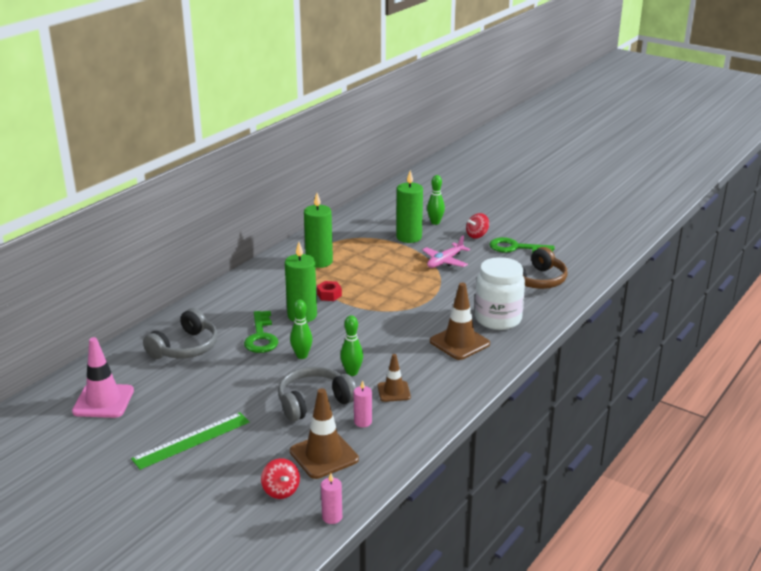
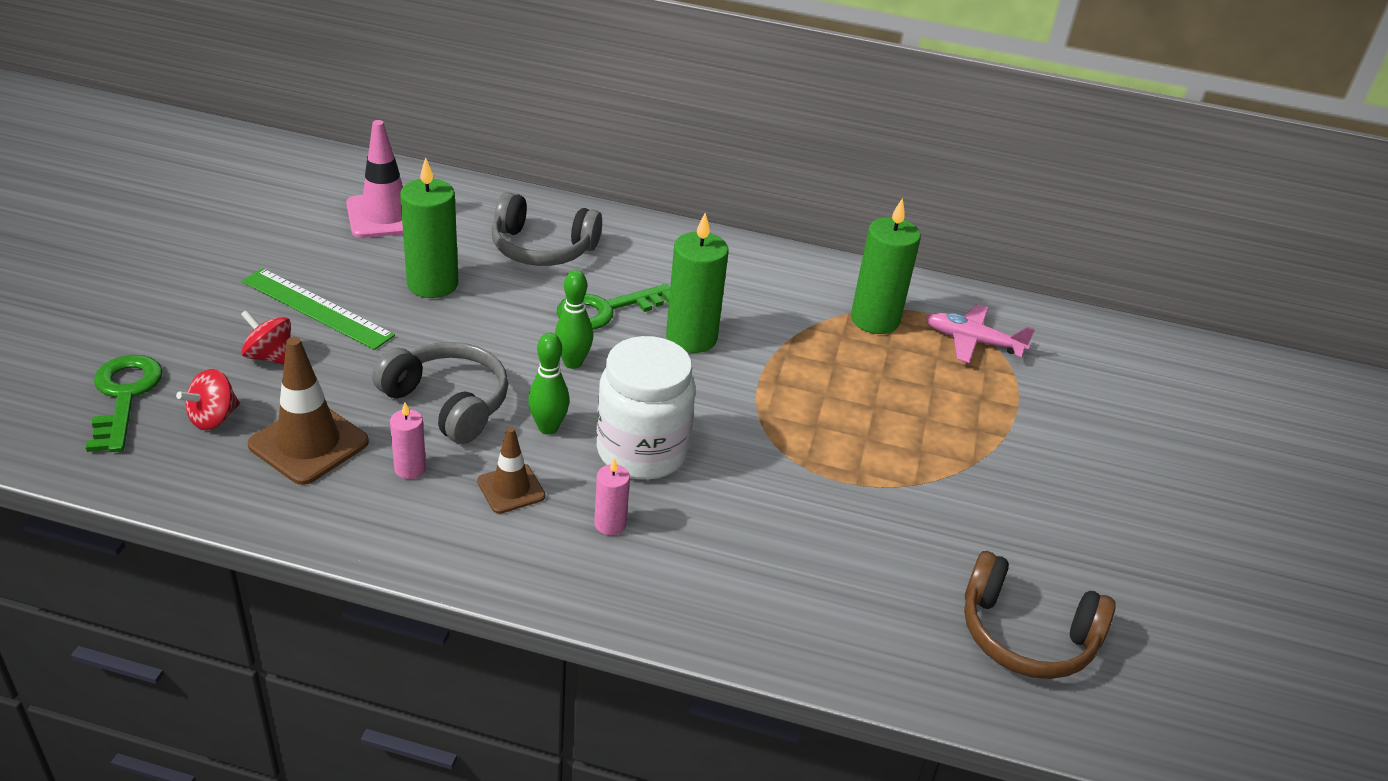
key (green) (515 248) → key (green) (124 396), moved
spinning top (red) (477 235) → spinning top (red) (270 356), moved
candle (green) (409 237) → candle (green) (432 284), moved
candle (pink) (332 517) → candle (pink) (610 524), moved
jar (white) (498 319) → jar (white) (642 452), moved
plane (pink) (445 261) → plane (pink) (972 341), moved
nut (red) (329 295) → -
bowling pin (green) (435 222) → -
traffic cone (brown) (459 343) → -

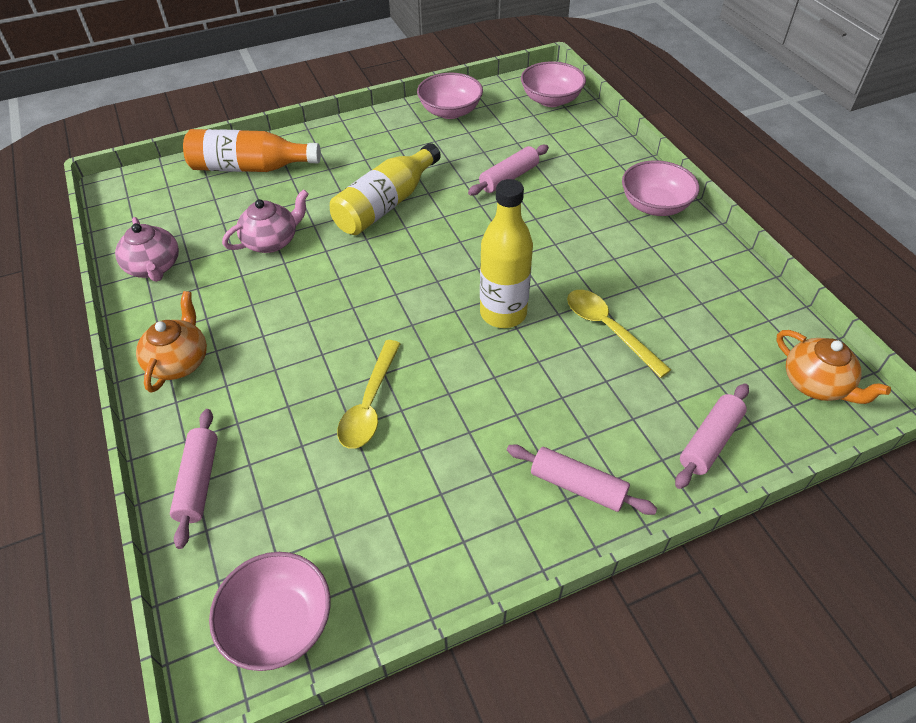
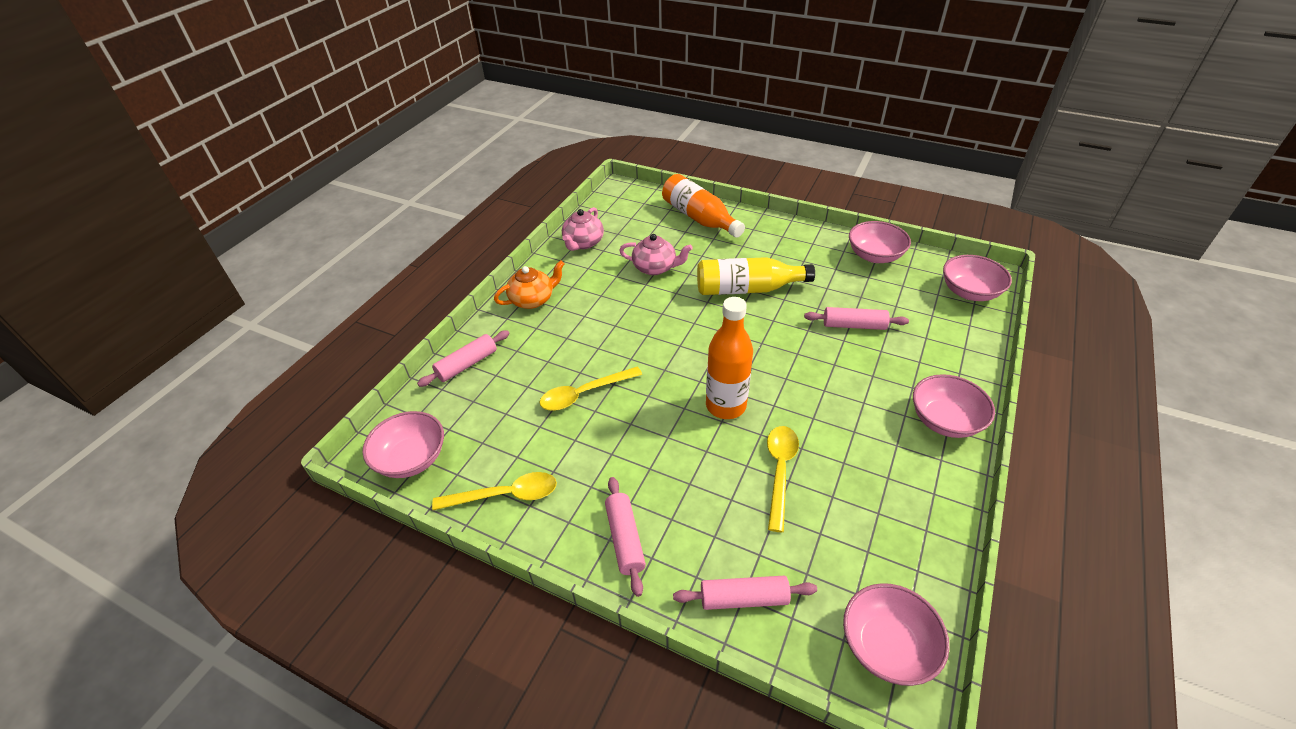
- → spoon (yellow) (505 495)
bottle (yellow) (503 313) → bottle (orange) (725 406)
teapot (orange) (816 384) → bowl (pink) (887 646)

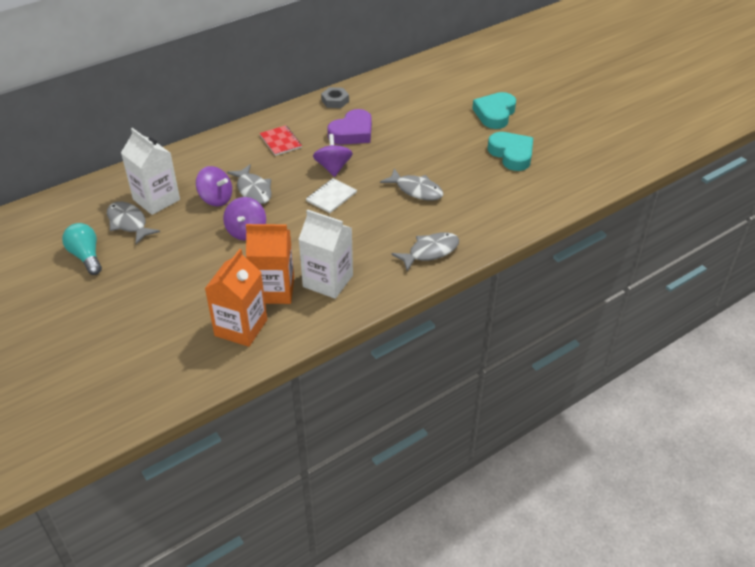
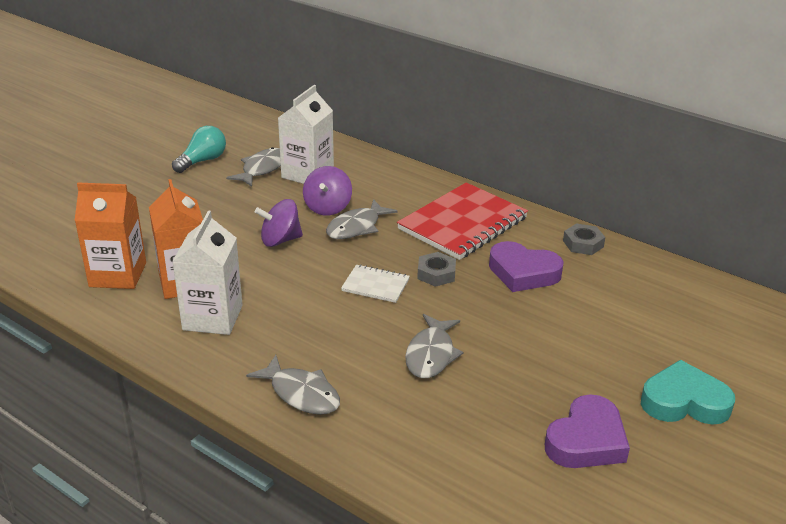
notebook (red) (280 141) → notebook (red) (463 224), x2.07
spinning top (purple) (333 167) → nut (grey) (436 274)
heart (turquoise) (511 154) → heart (purple) (586 440)

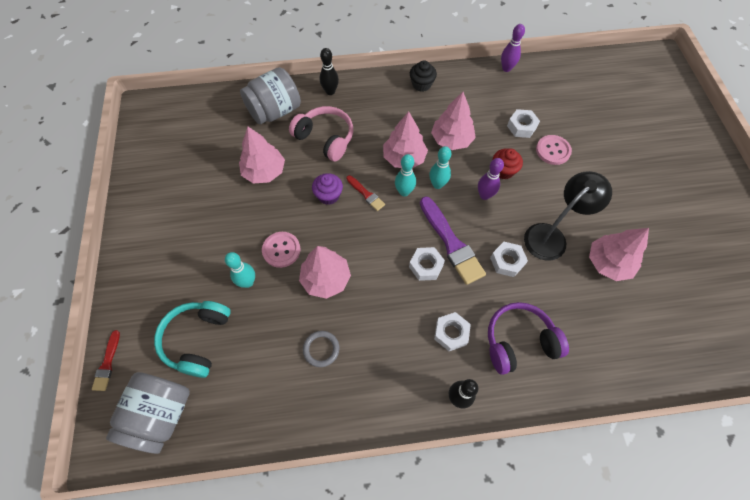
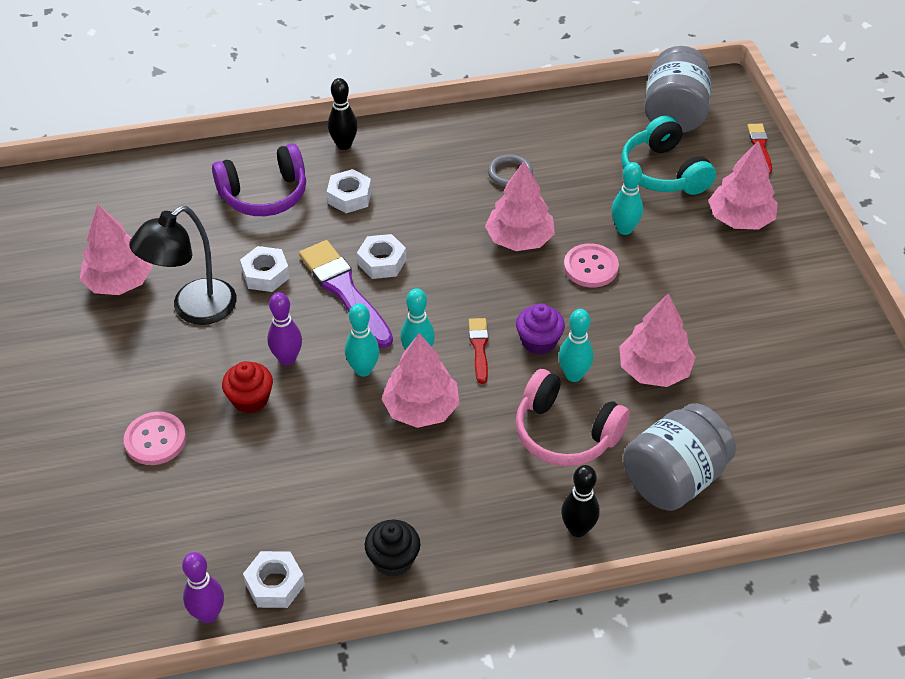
nut (white) (521 127) → nut (white) (275 584), moved
brush (red) (366 194) → brush (red) (479 347), 45 degrees clockwise
- → bowling pin (turquoise) (573 375)
headphones (turquoise) (198 340) → headphones (turquoise) (664 172), 150 degrees clockwise
tree (pink) (451 140) → tree (pink) (740 219), moved

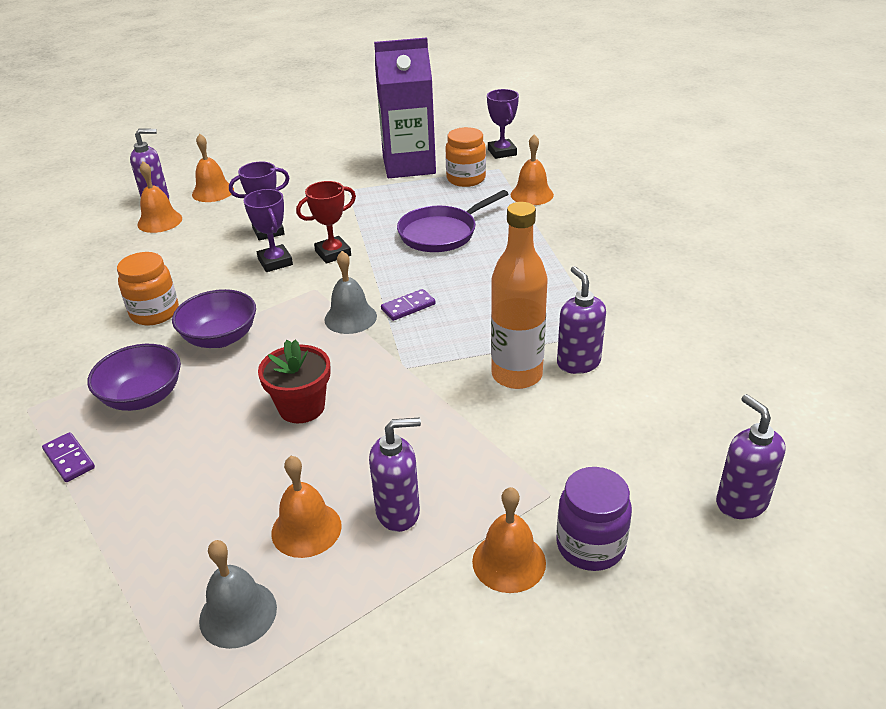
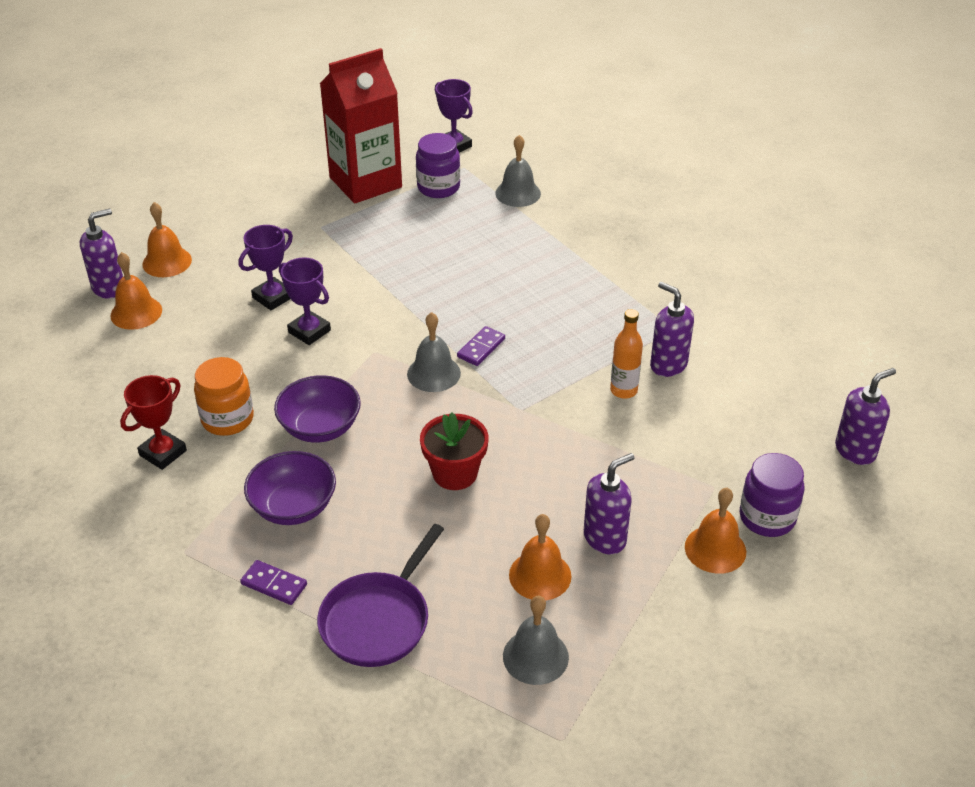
trophy (red) (333 253) → trophy (red) (163 453), moved
pan (purple) (441 233) → pan (purple) (378 620), moved
carton (purple) (409 165) → carton (red) (365 182)
jar (orange) (466 179) → jar (purple) (438 187)
bell (orange) (532 194) → bell (grey) (518 193)
bottle (orange) (517 375) → bottle (orange) (623 390), x0.57
soap dispenser (purple) (741 502) → soap dispenser (purple) (855 450), 105 degrees clockwise

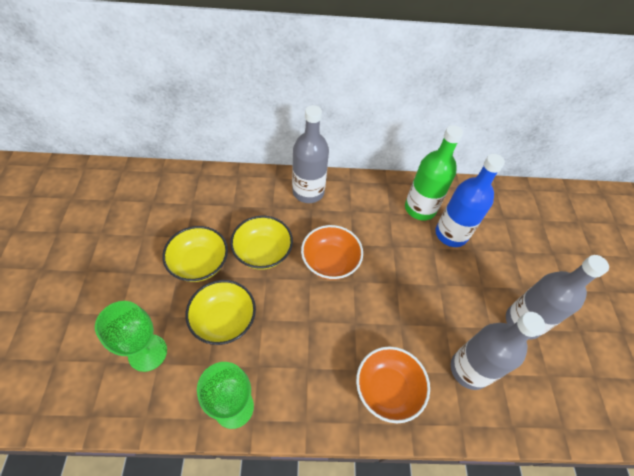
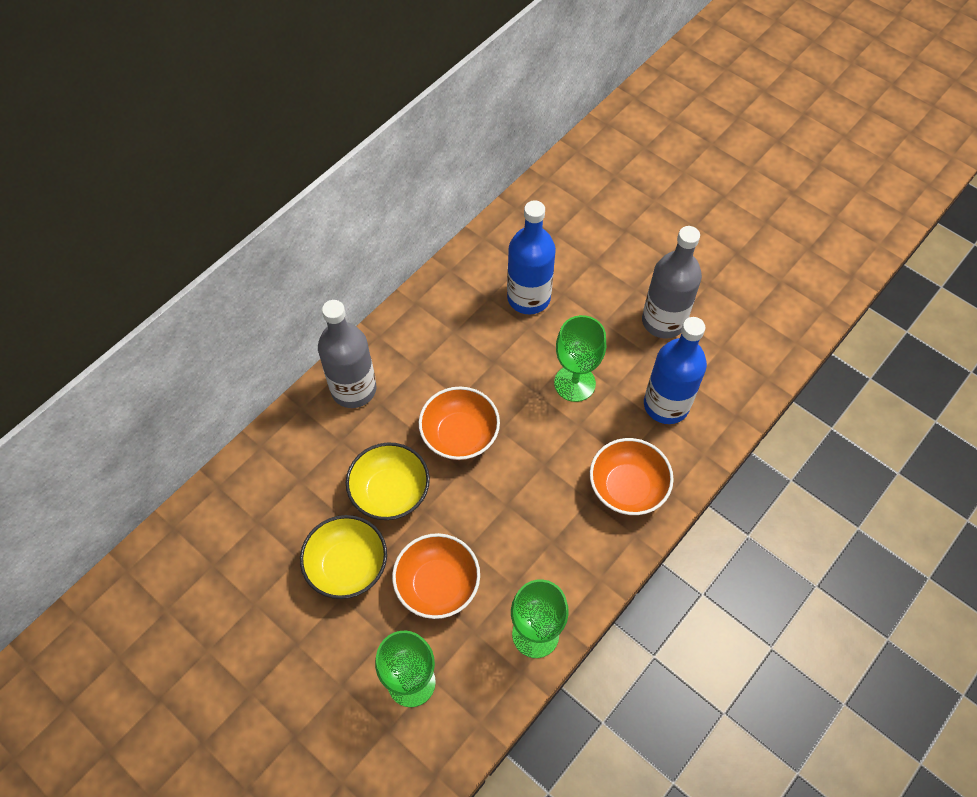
bowl (yellow) (224 320) → bowl (orange) (437 584)
- → goblet (green) (574 383)
bottle (grey) (469 369) → bottle (blue) (666 405)
bottle (green) (420 208) → -

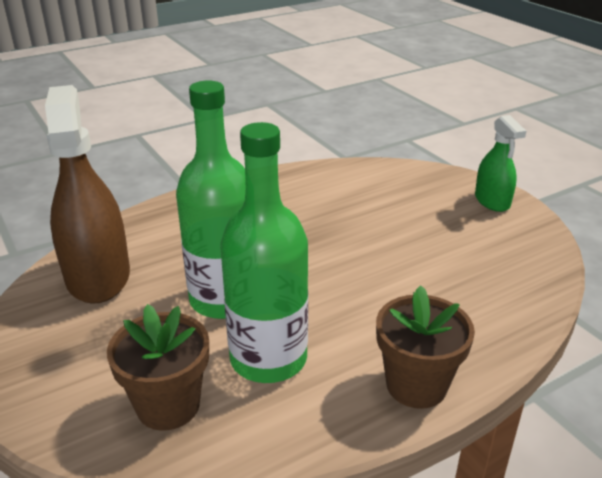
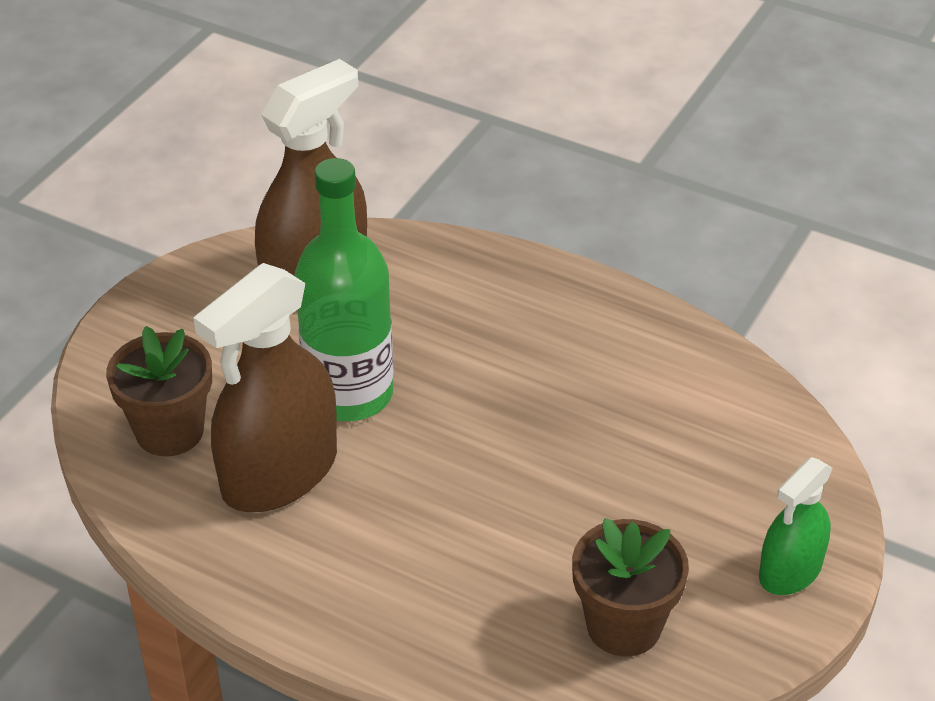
bottle (green) (268 358) → spray bottle (brown) (280 473)
flower pot (brown) (416 385) → flower pot (brown) (623 626), moved

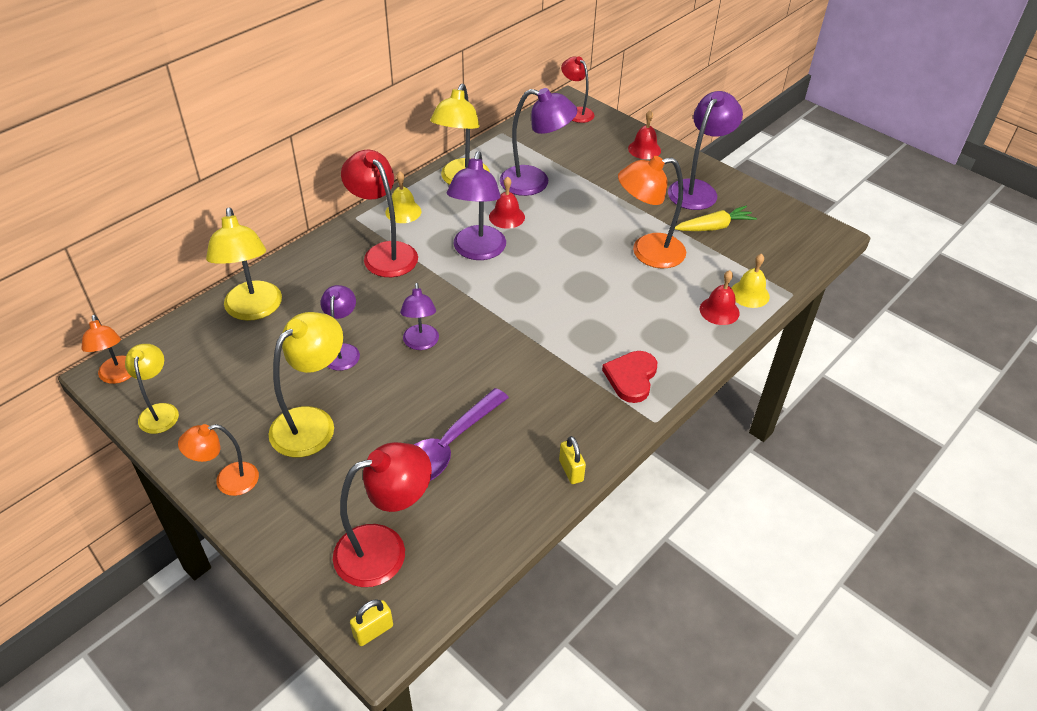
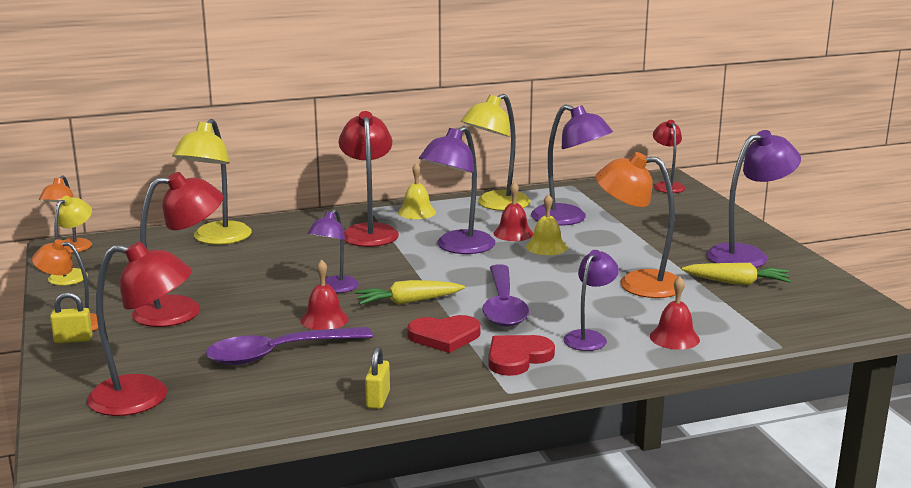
padlock (yellow) (373 631) → padlock (yellow) (73 340), moved
lamp (yellow) (312 423) → lamp (red) (182 310)
bell (red) (644 149) → bell (red) (324 319), moved
- → carrot (yellow) (407 302)
- → heart (red) (444 336)
- → spoon (purple) (503 306)
bell (yellow) (749 294) → bell (yellow) (546 247), moved
lamp (purple) (343 351) → lamp (purple) (589 337), moved

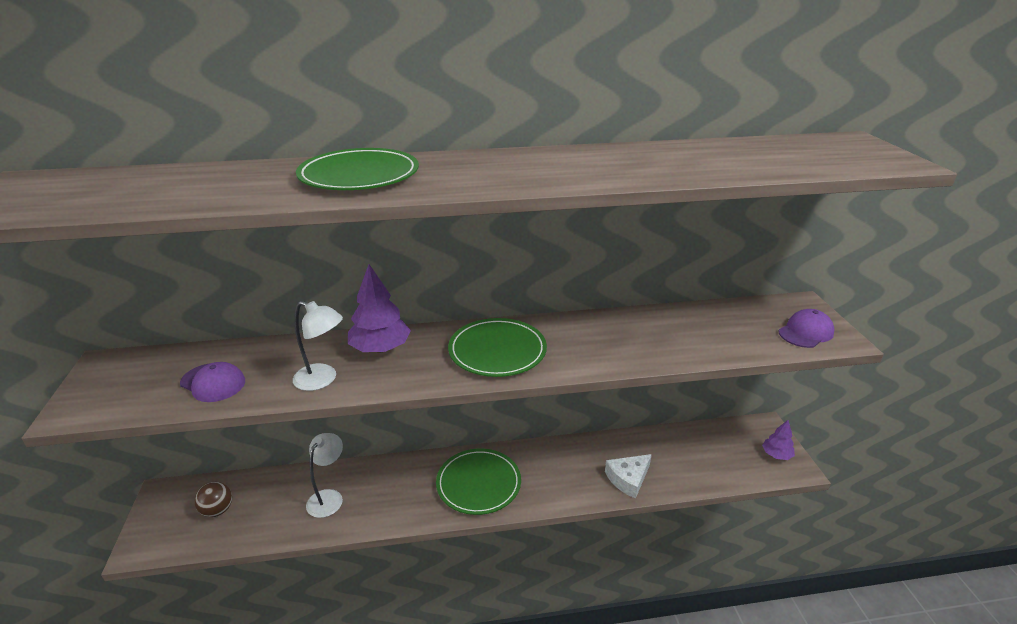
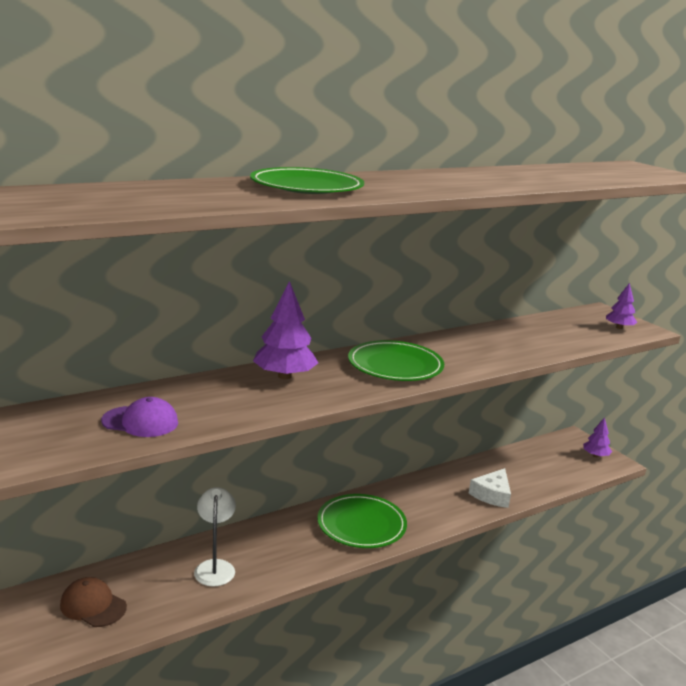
ball (brown) (217 510) → cap (brown) (93 606)
cap (purple) (805 332) → tree (purple) (619 327)
lamp (white) (322 380) → -

